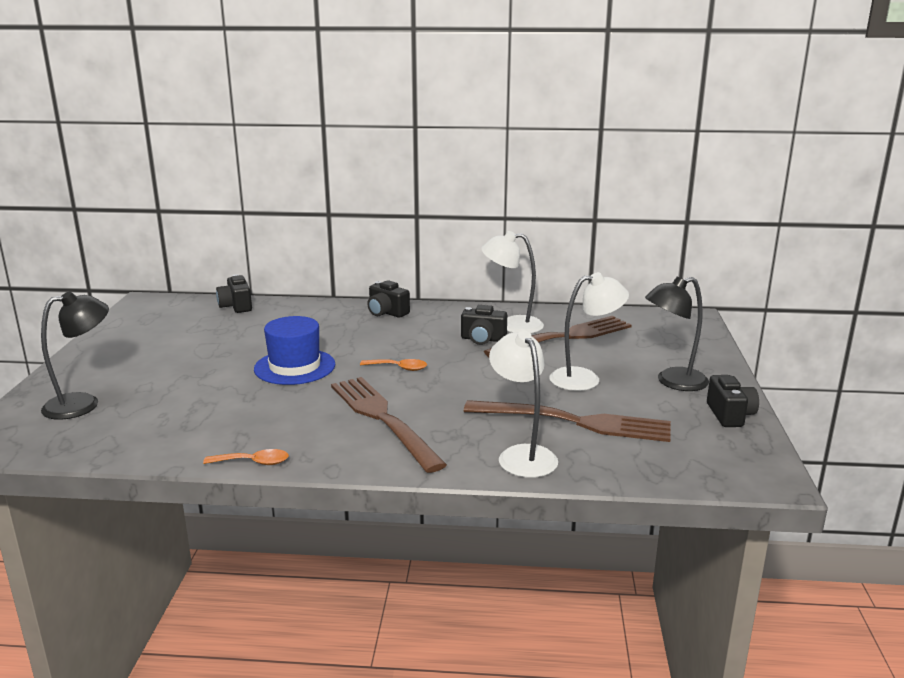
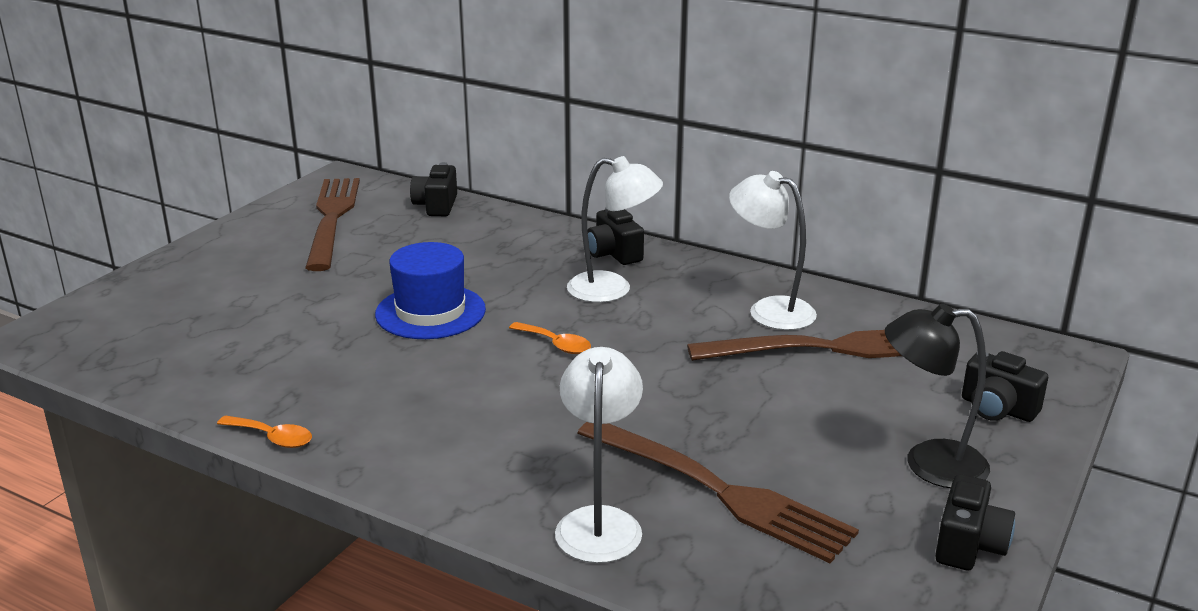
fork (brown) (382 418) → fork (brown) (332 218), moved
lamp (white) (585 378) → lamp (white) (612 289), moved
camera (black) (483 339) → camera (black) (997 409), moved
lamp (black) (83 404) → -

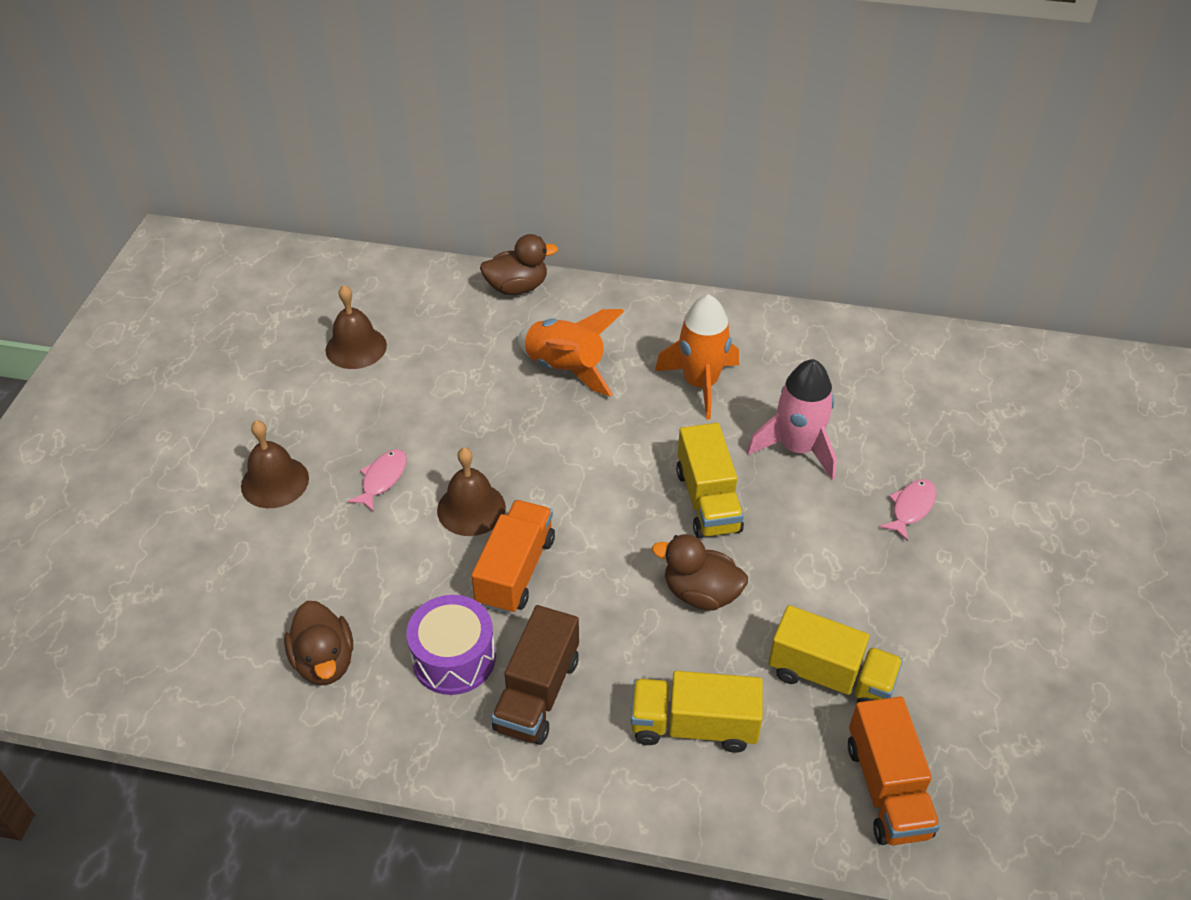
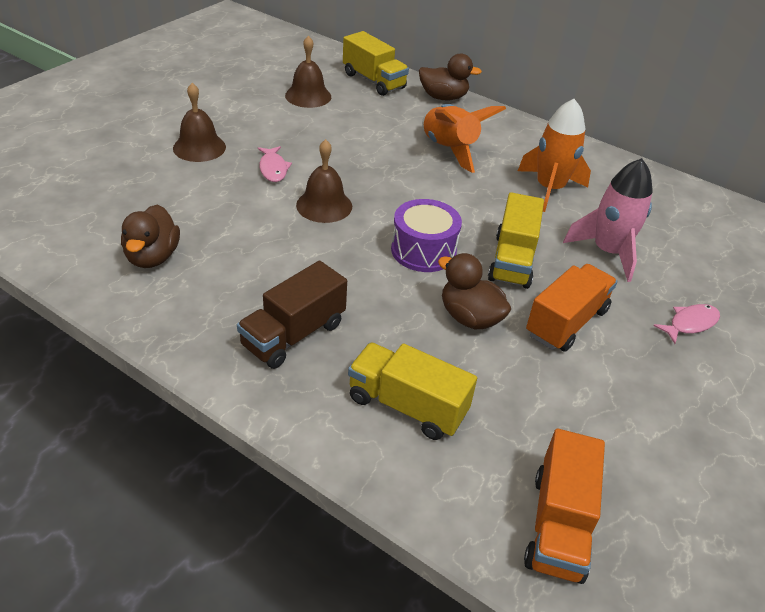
fish (pink) (382 479) → fish (pink) (273 169), 120 degrees clockwise
truck (yellow) (830 677) → truck (yellow) (374 81), moved
drum (purple) (454 658) → drum (purple) (423 250), moved
truck (orange) (515 571) → truck (orange) (566 322), moved

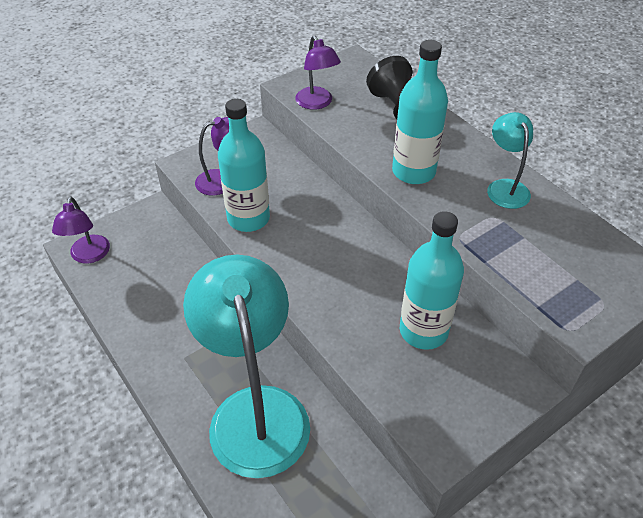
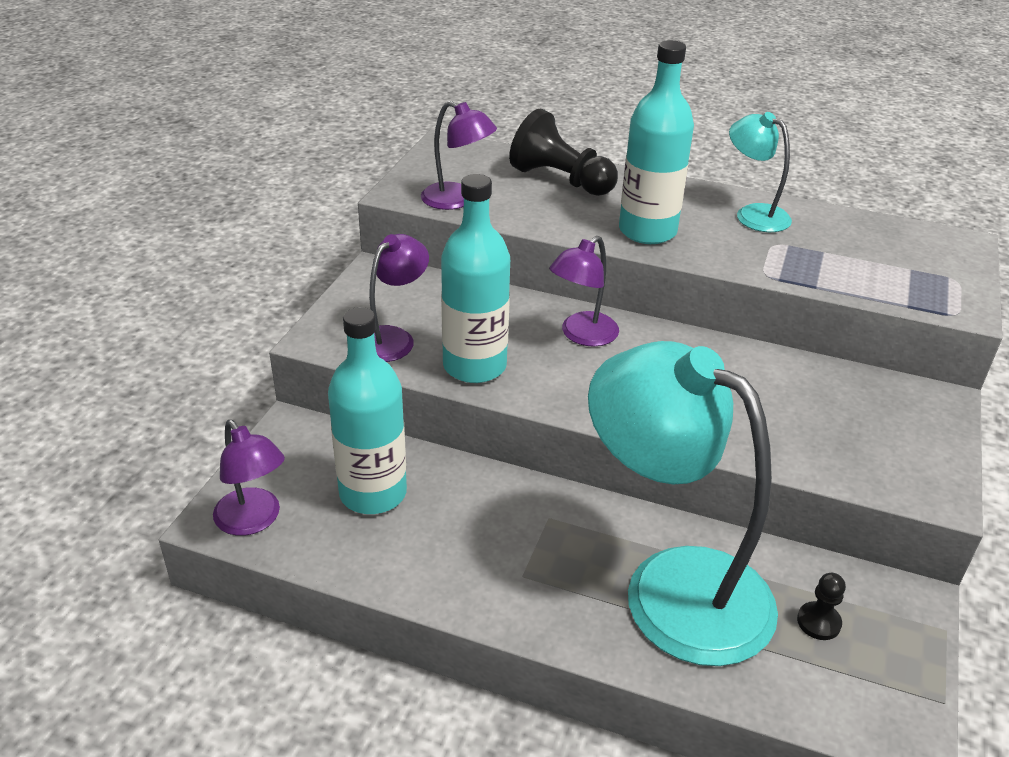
bottle (turquoise) (423 331) → bottle (turquoise) (373 493), moved
- → lamp (purple) (582 335)
- → pawn (black) (818 622)

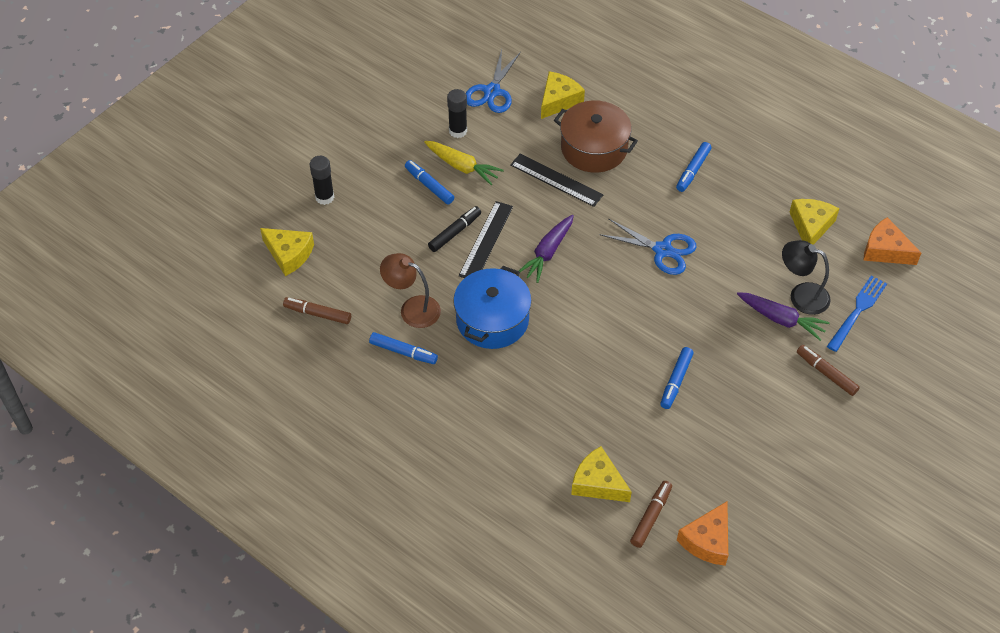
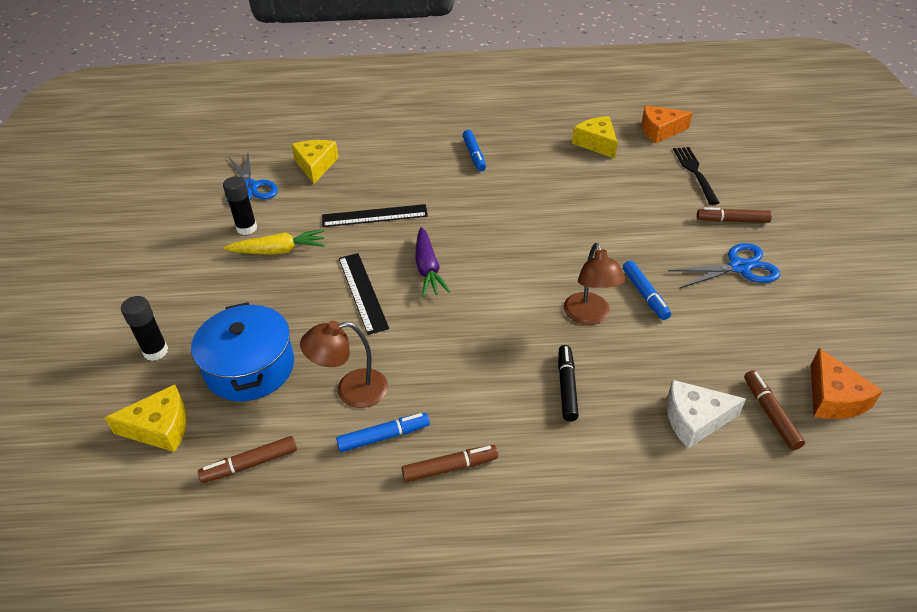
pot (blue) (492 320) → pot (blue) (250 367), moved
- → marker (brown) (450 468)
marker (black) (455 232) → marker (black) (567 387), moved
- → lamp (brown) (589 316)
cheese (yellow) (598 483) → cheese (white) (695 419)
scissors (blue) (662 250) → scissors (blue) (739 267), moved
fork (blue) (857 311) → fork (black) (694 172)
marker (blue) (429 185) → -
pot (brown) (594 148) → -
carrot (purple) (781 319) → -
lamp (black) (801 295) → -

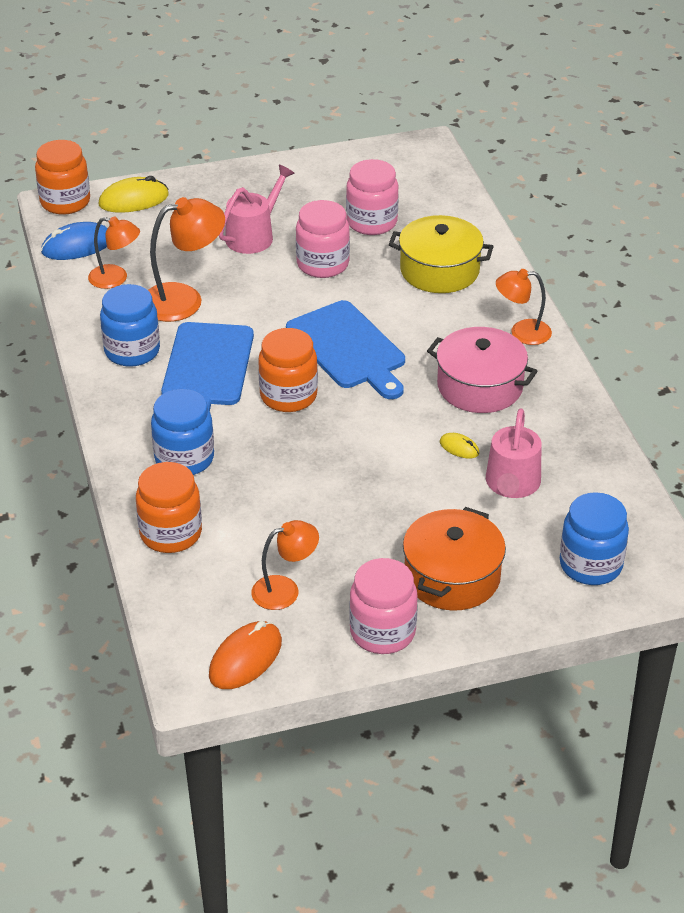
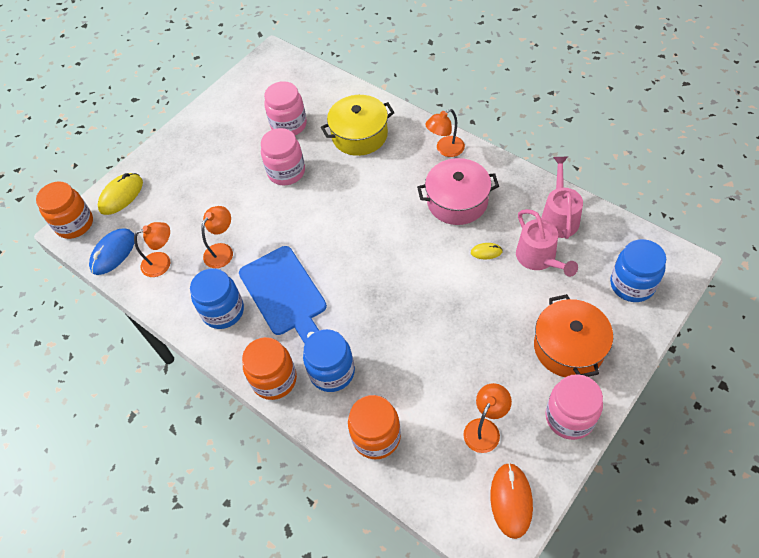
lamp (orange) (184 299) → lamp (orange) (222 250), x0.64
jar (orange) (288 396) → jar (orange) (274 379), moved
watering can (pink) (253 235) → watering can (pink) (559 217), moved
cutting board (blue) (348 348) → -

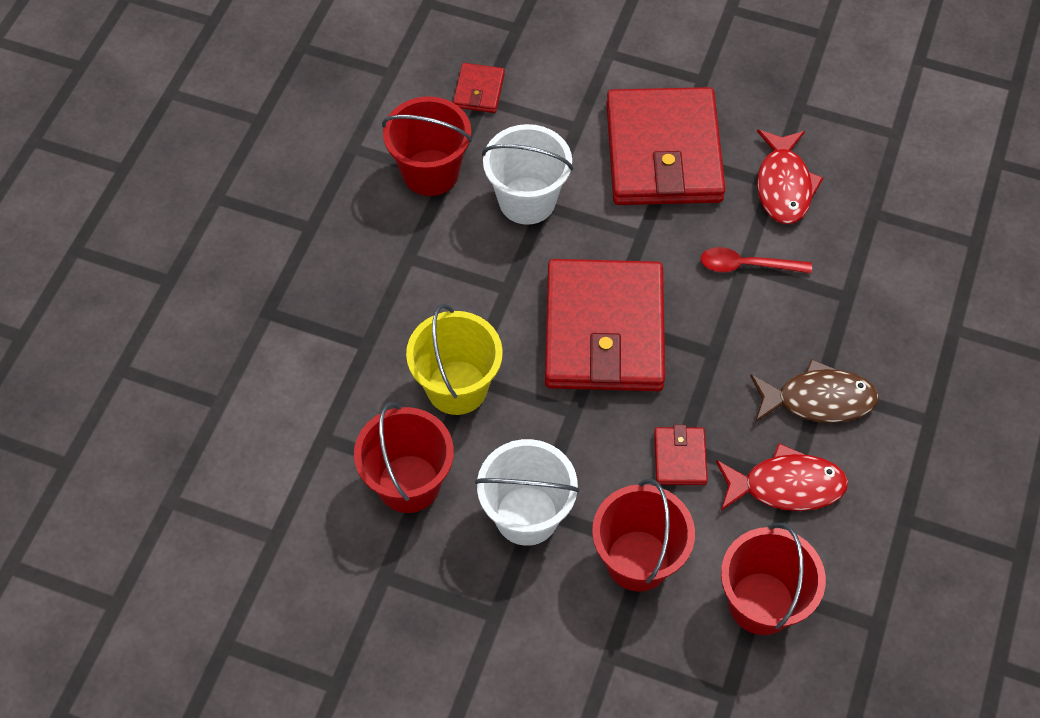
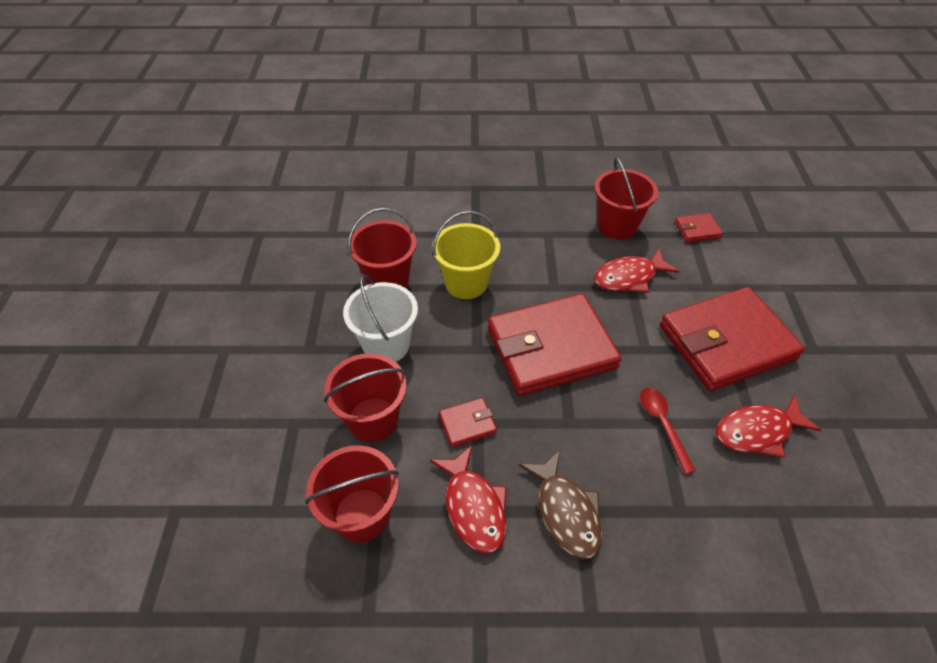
bucket (white) (527 200) → fish (red) (629 277)

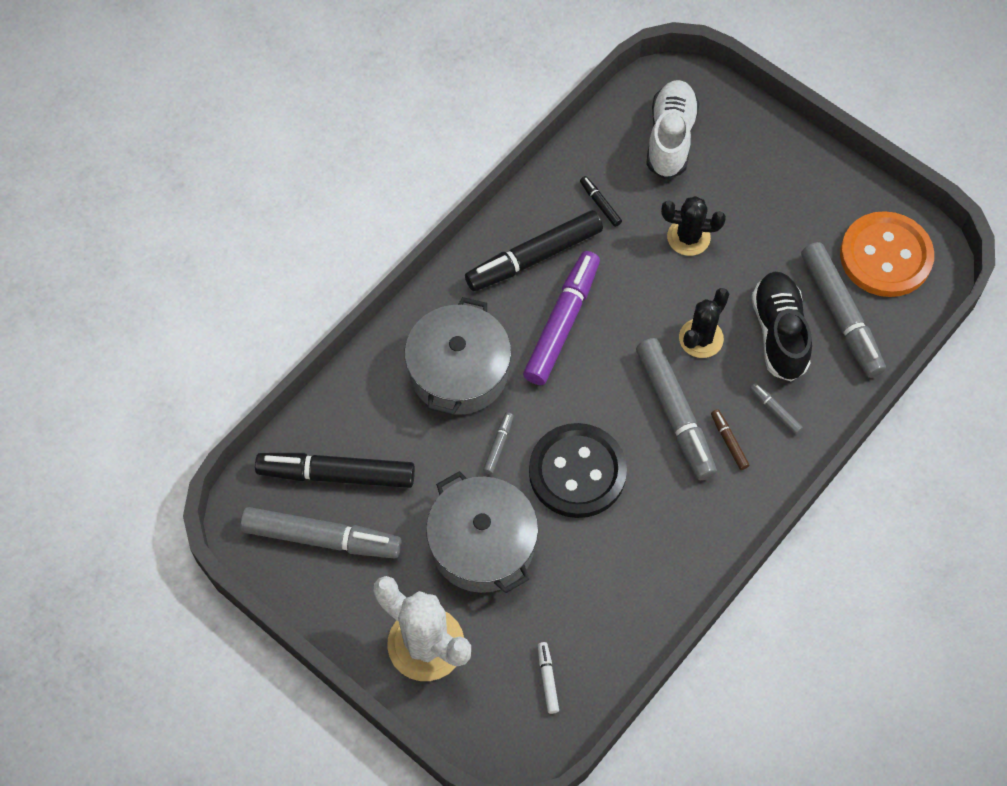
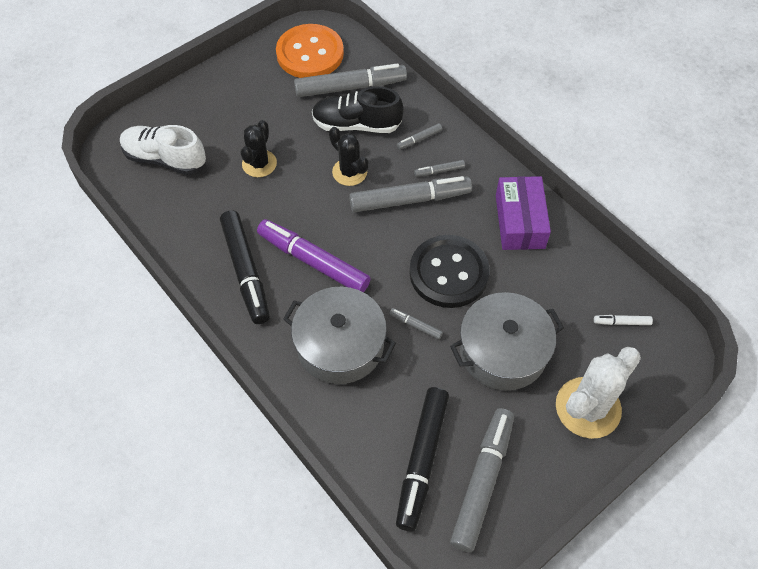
marker (brown) (729 441) → marker (grey) (439 171)
- → box (purple) (520 221)
marker (black) (600 204) → -

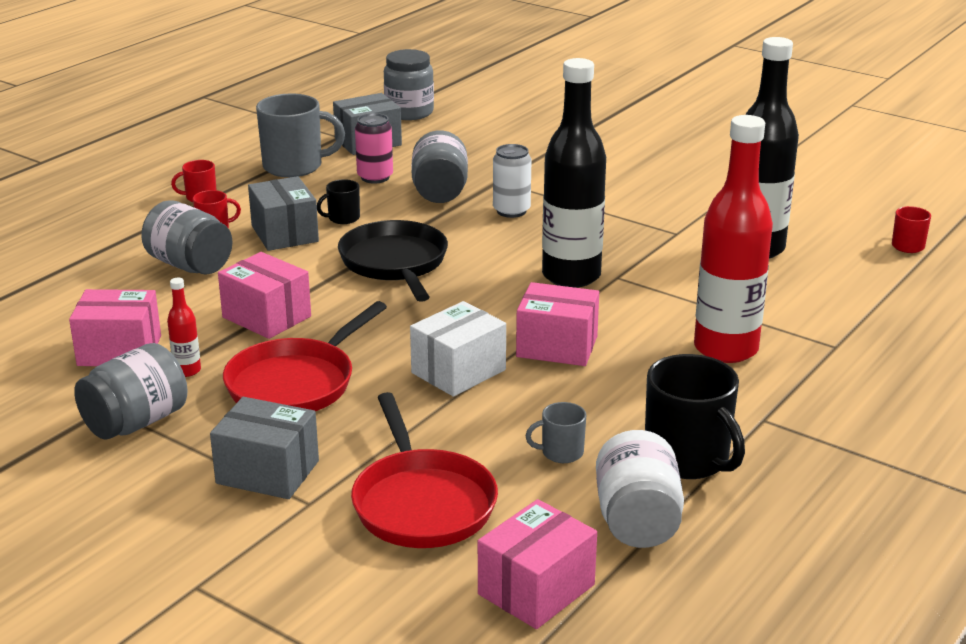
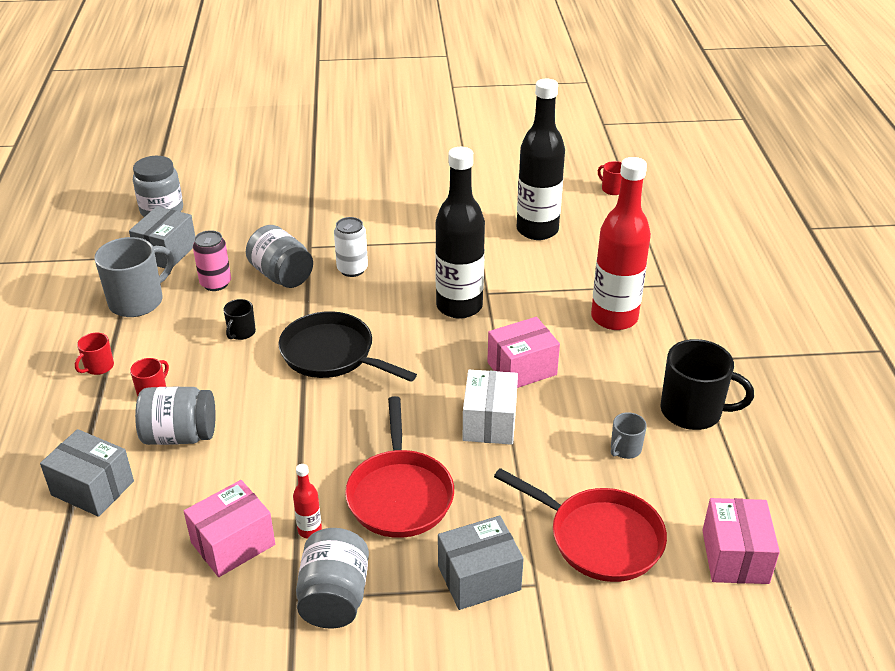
box (grey) (285 233) → box (grey) (93 488), moved
box (pink) (266 317) → -
jar (white) (637 521) → -

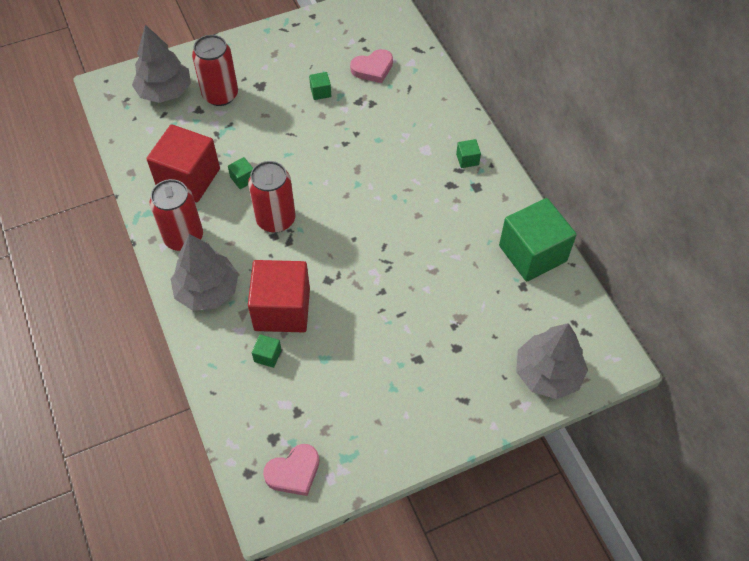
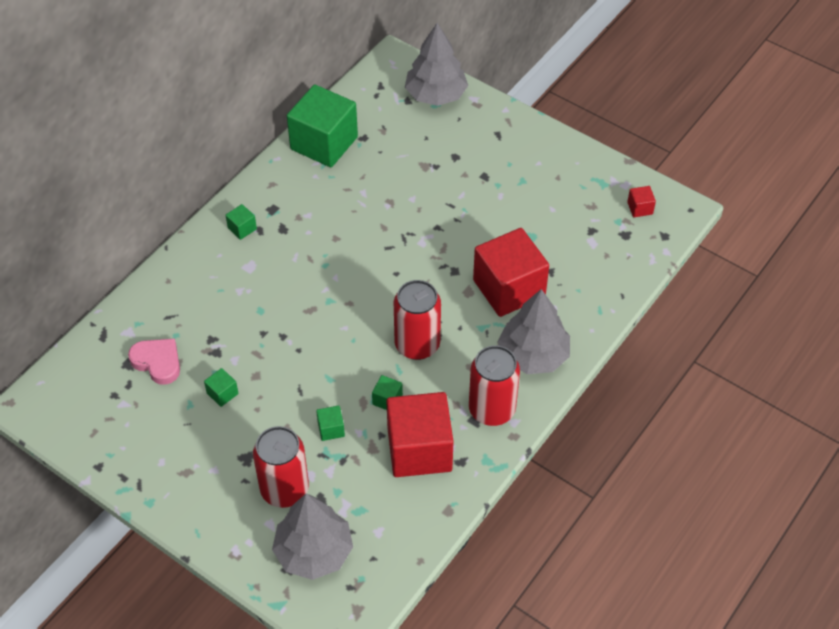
cube (green) (267 355) → cube (green) (331 429), moved
heart (pink) (294 472) → cube (red) (640 208)

